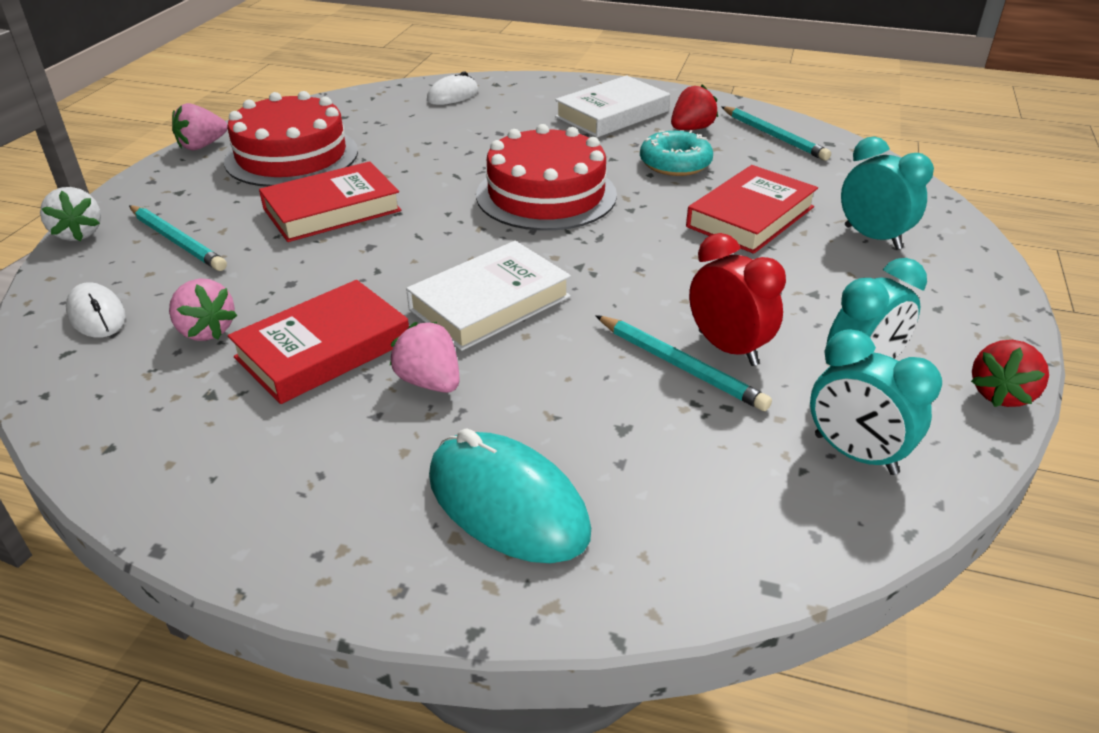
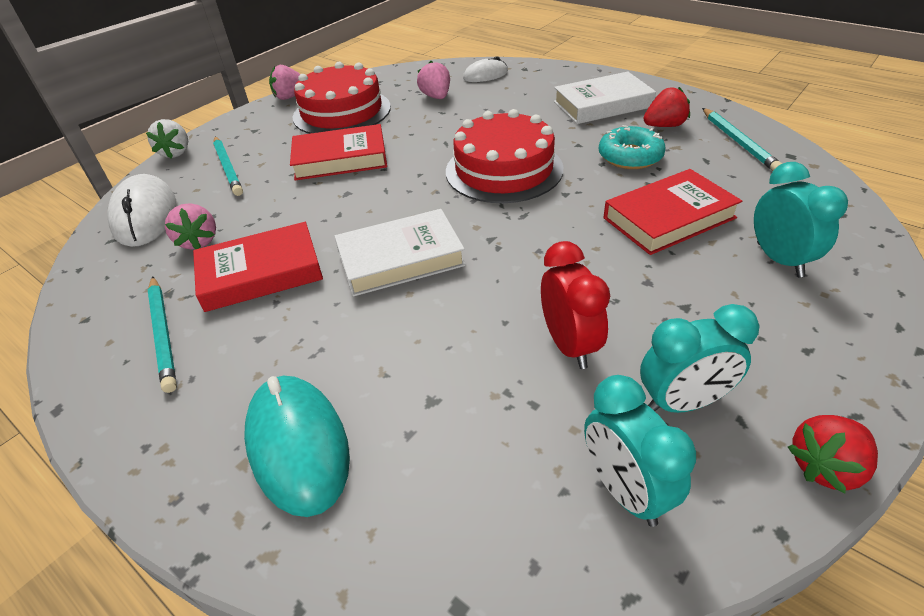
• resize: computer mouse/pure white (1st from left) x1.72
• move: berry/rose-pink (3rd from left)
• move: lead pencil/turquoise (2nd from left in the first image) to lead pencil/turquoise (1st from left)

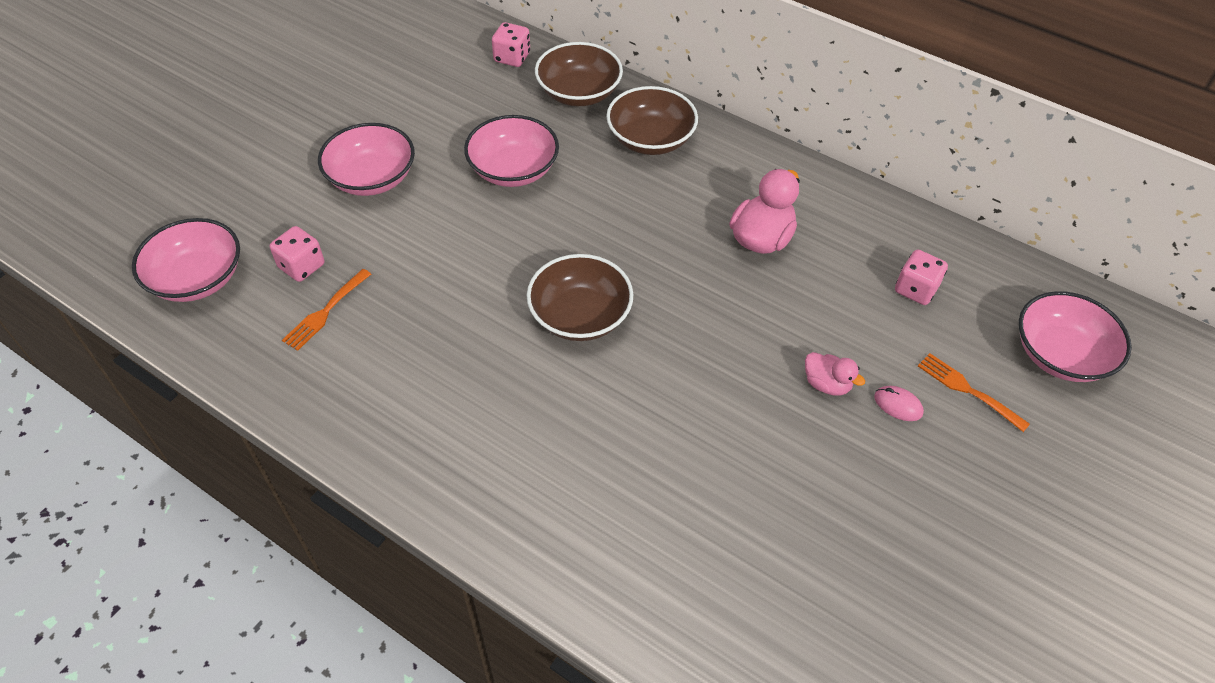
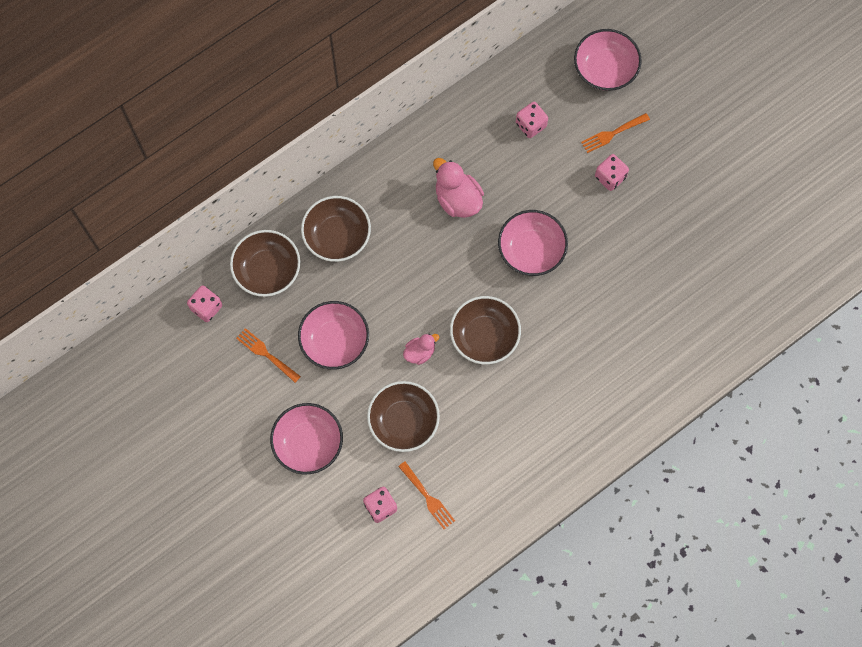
• move: deep dish/rose-pink (1st from left in the first image) to deep dish/rose-pink (3rd from left)
• move: duck/rose-pink (2nd from left in the first image) to duck/rose-pink (1st from left)
• replace: computer mouse/rose-pink to die/rose-pink (4th from left)
• insert: fork/bright orange (1st from left)
• insert: deep dish/brown (3rd from left)

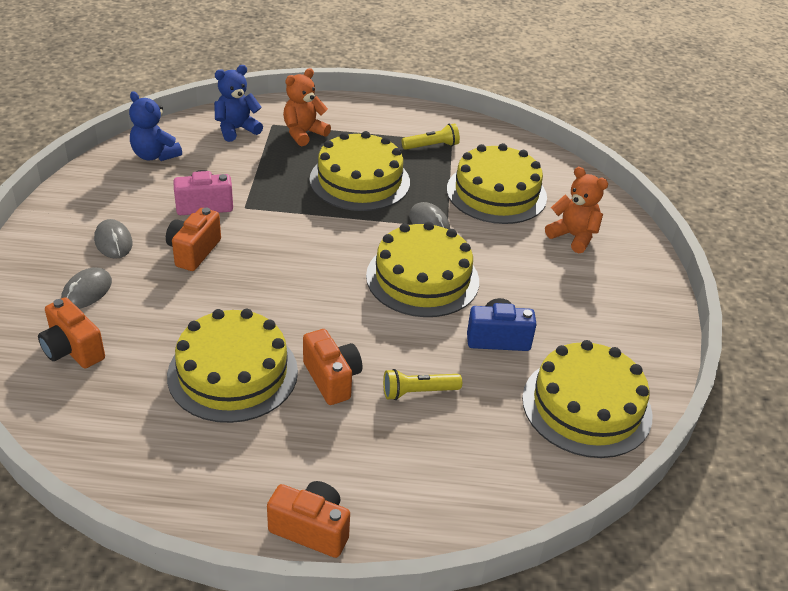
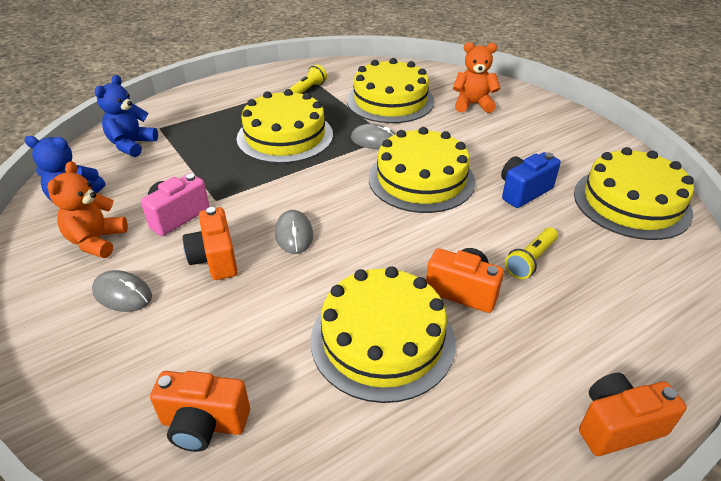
• move: computer mouse/gray (1st from left in the first image) to computer mouse/gray (2nd from left)
• move: teddy bear/bright orange (1st from left)

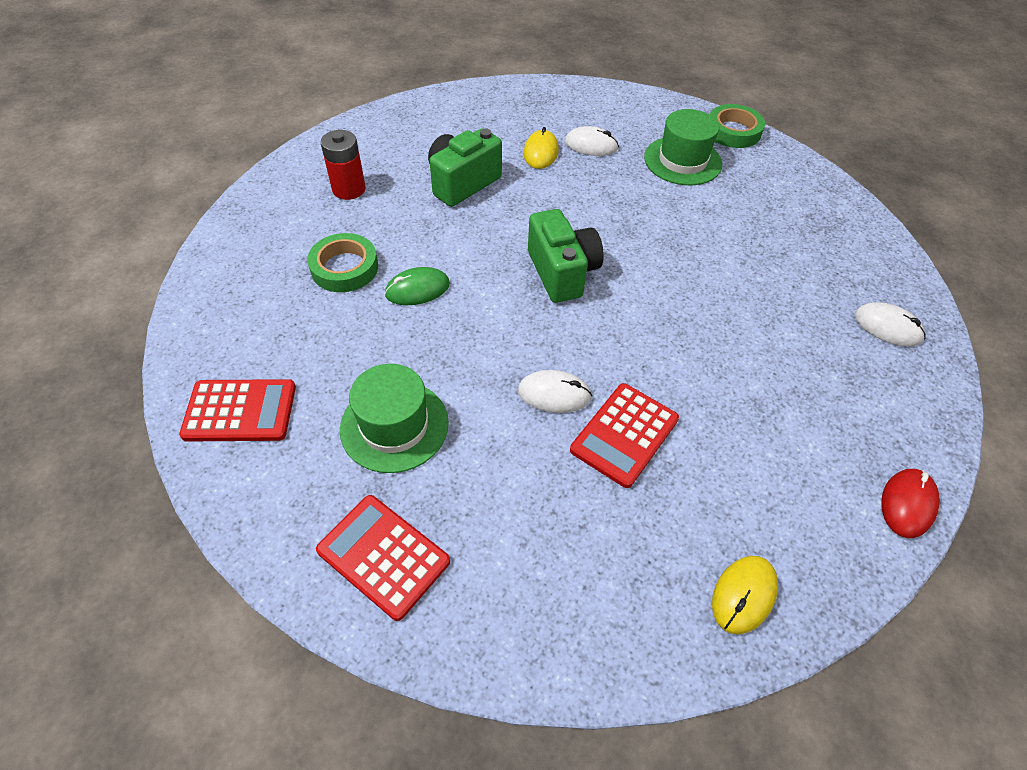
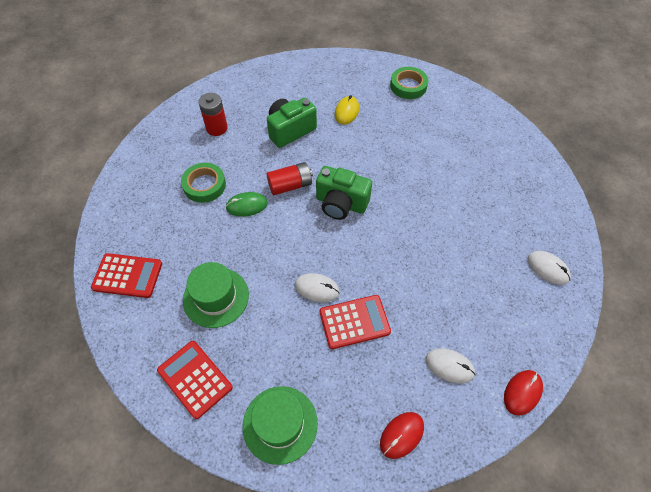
• rotate: photo camera/emerald (2nd from left) 120 degrees clockwise
• move: computer mouse/pure white (2nd from left)
• rotate: calculator/scarlet (3rd from left) 150 degrees counterclockwise
• move: top hat/emerald (2nd from left)
• move: roll of tape/emerald (2nd from left)
• recolor: computer mouse/bright yellow (2nd from left) to computer mouse/scarlet (1st from left)
• insert: power cell/scarlet (2nd from left)

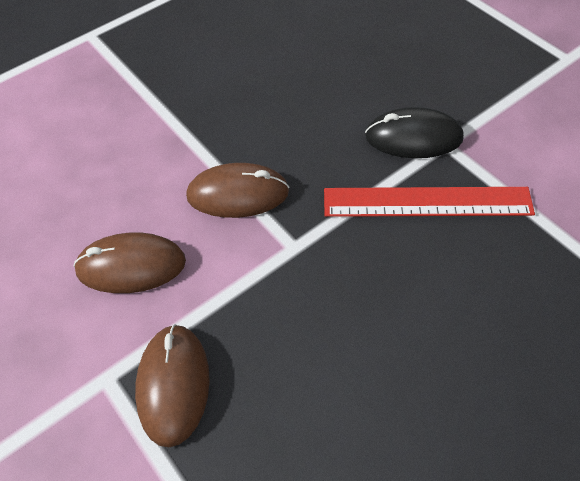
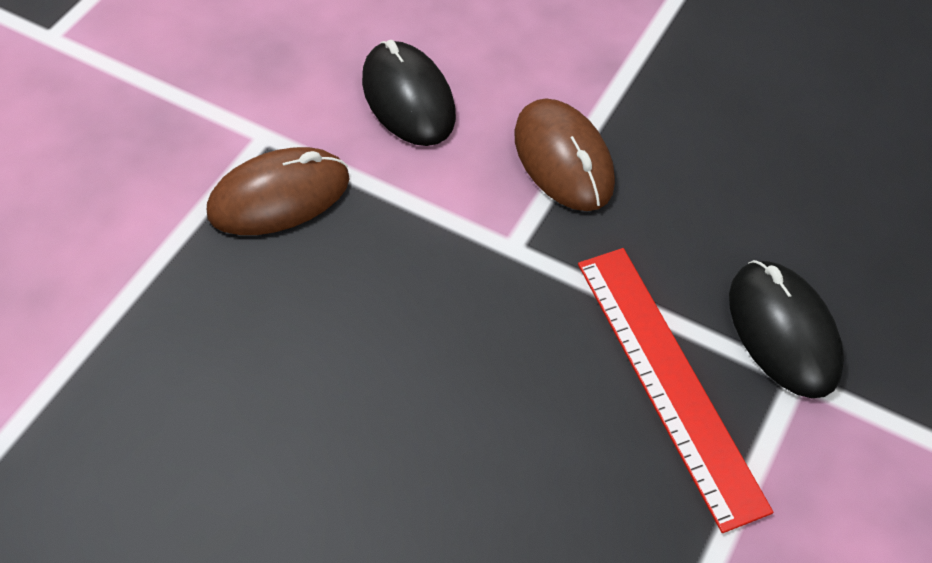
• recolor: computer mouse/brown (1st from left) to computer mouse/ebony (1st from left)

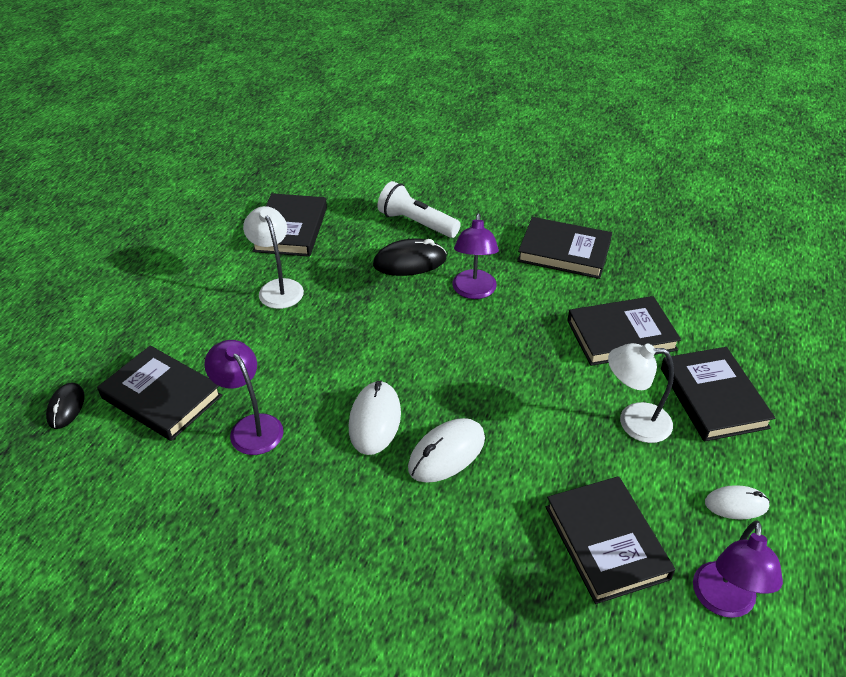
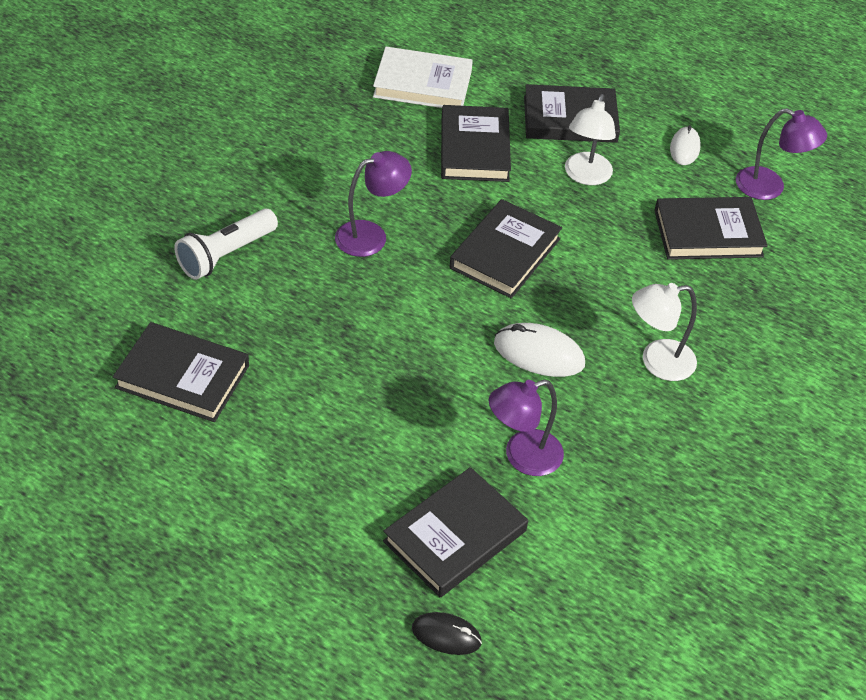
• move: reading lamp/pure white (1st from left in the first image) to reading lamp/pure white (2nd from left)
• delete: computer mouse/ebony (2nd from left)
• delete: computer mouse/pure white (2nd from left)
• rotate: reading lamp/royal purple (2nd from left in the first image) 45 degrees counterclockwise
• move: book/ebony (3rd from left in the first image) to book/ebony (4th from left)
• insert: book/pure white

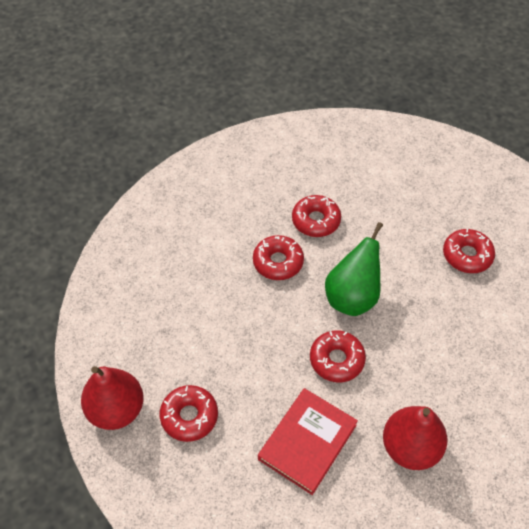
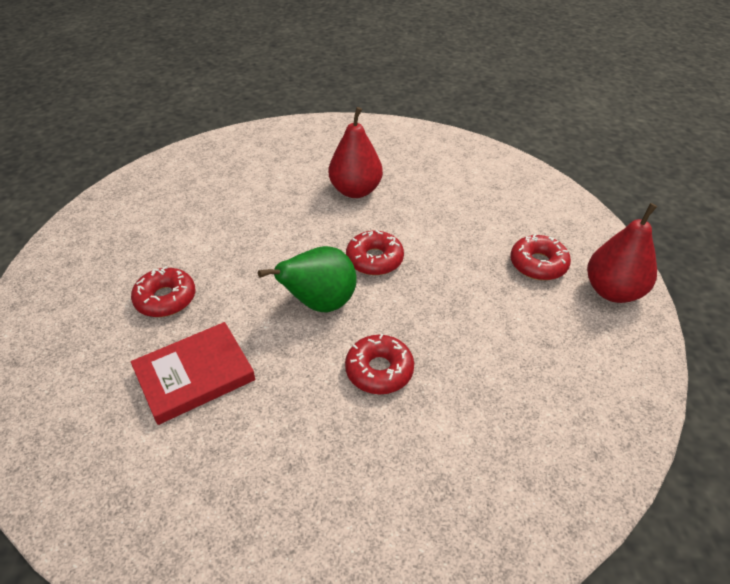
• move: book/scarlet
• delete: doughnut/scarlet (3rd from left)

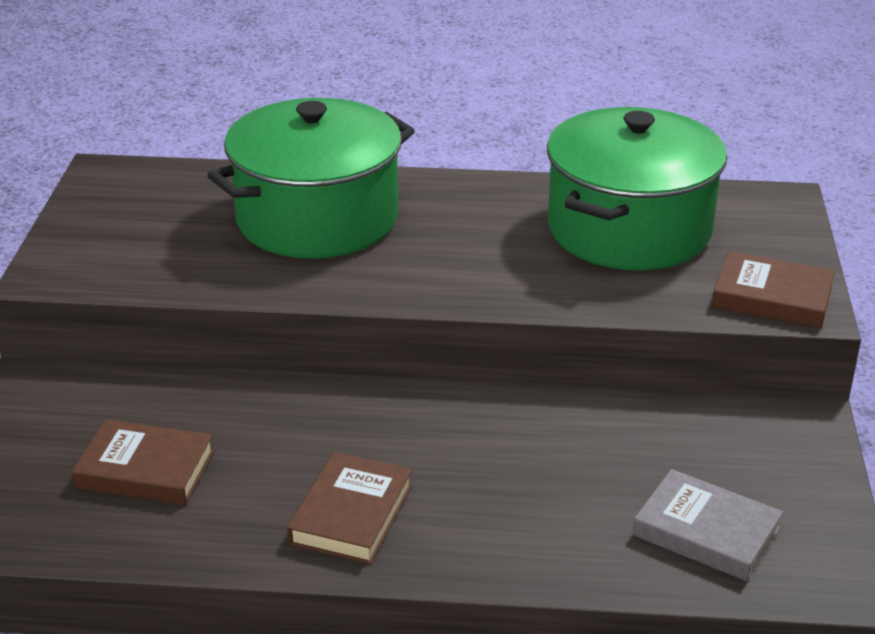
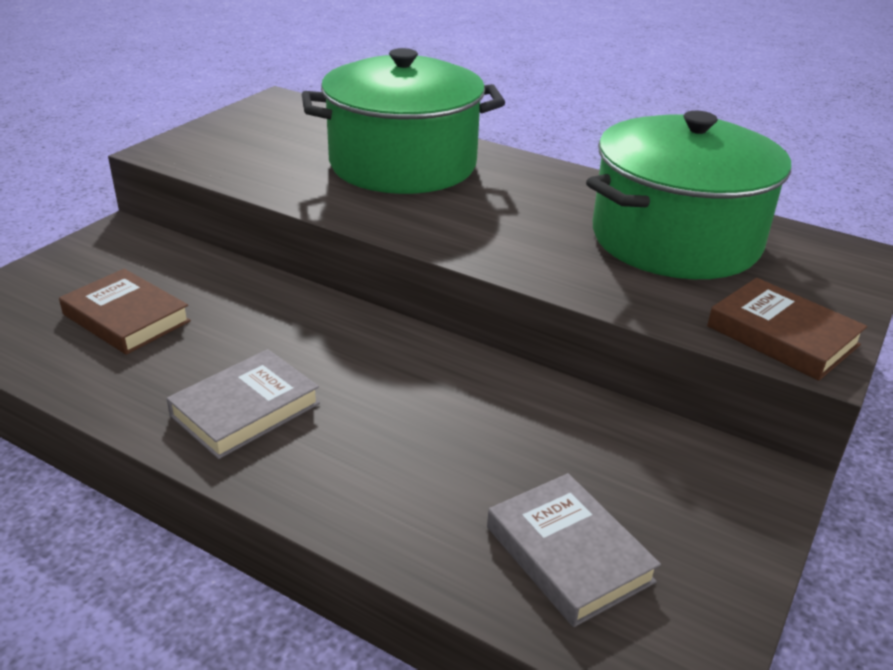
• recolor: book/brown (2nd from left) to book/gray (1st from left)

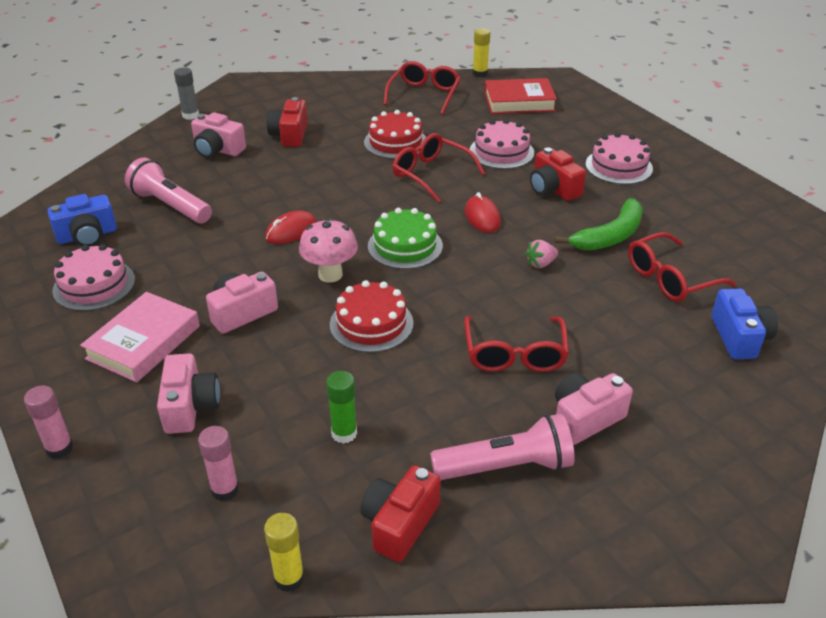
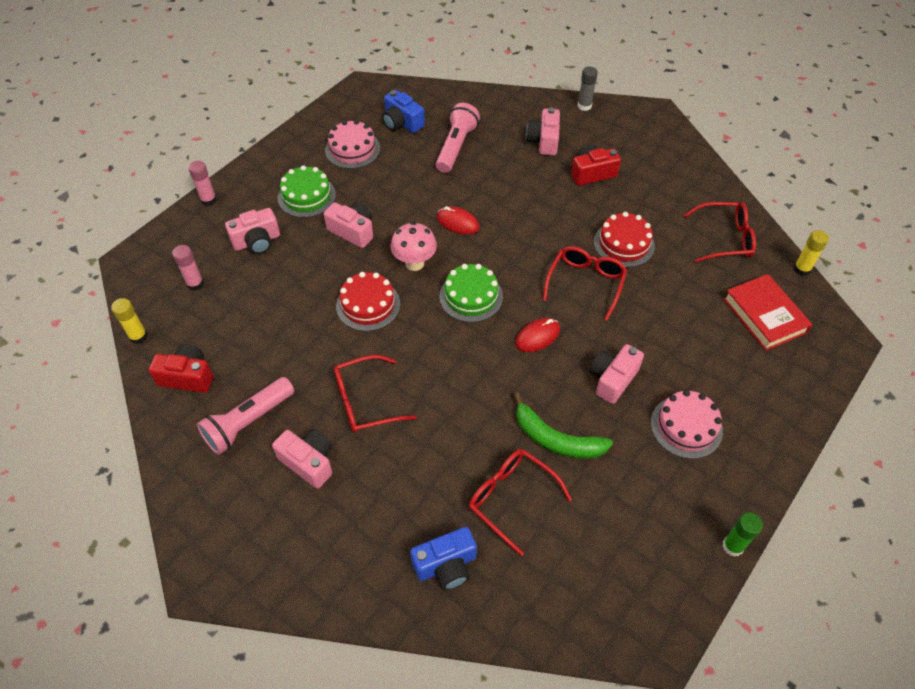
• replace: book/rose-pink to cake/emerald (1st from left)
• move: glue/emerald
• rotate: torch/rose-pink (2nd from left in the first image) 75 degrees clockwise
• delete: cake/rose-pink (2nd from left)
• delete: berry/rose-pink
• recolor: photo camera/scarlet (3rd from left) to photo camera/rose-pink (5th from left)

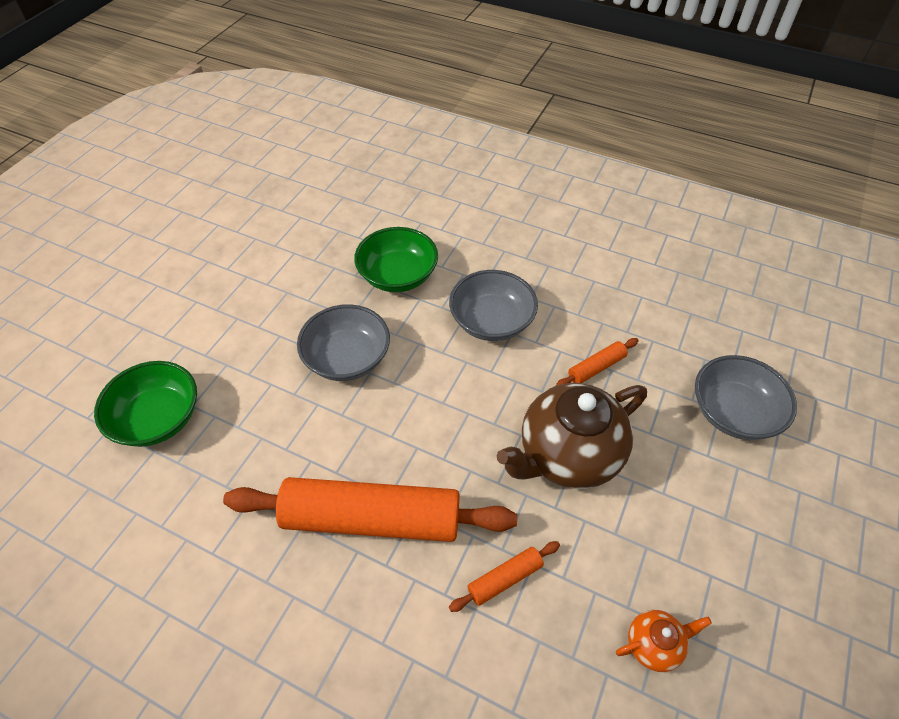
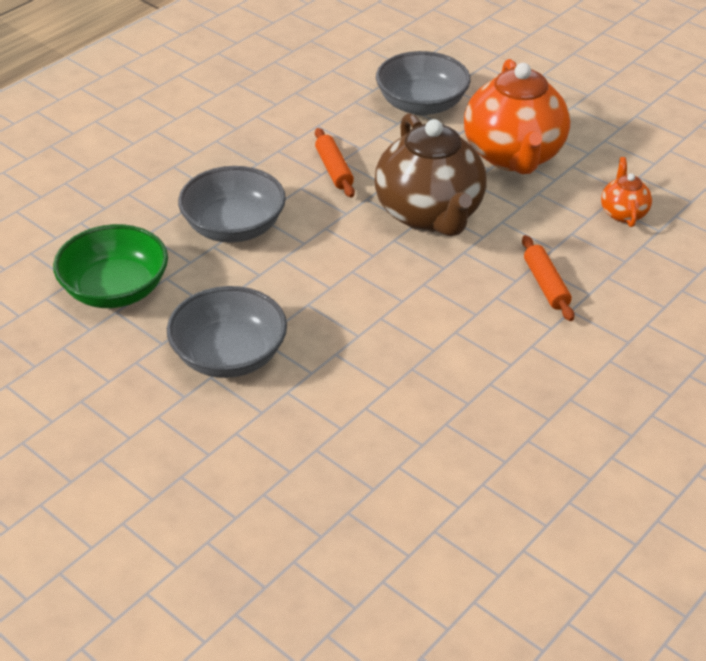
• delete: deep dish/emerald (1st from left)
• delete: rolling pin/bright orange (1st from left)
• insert: china teapot/bright orange (1st from left)

